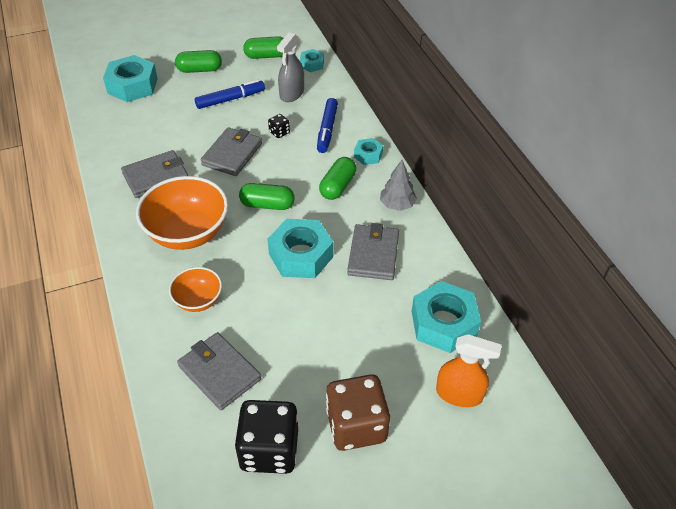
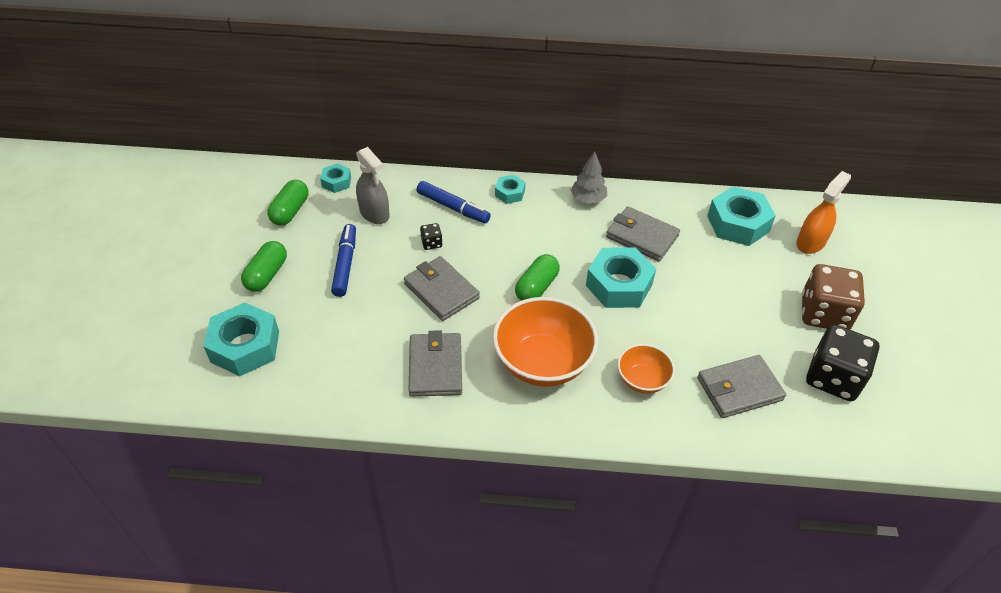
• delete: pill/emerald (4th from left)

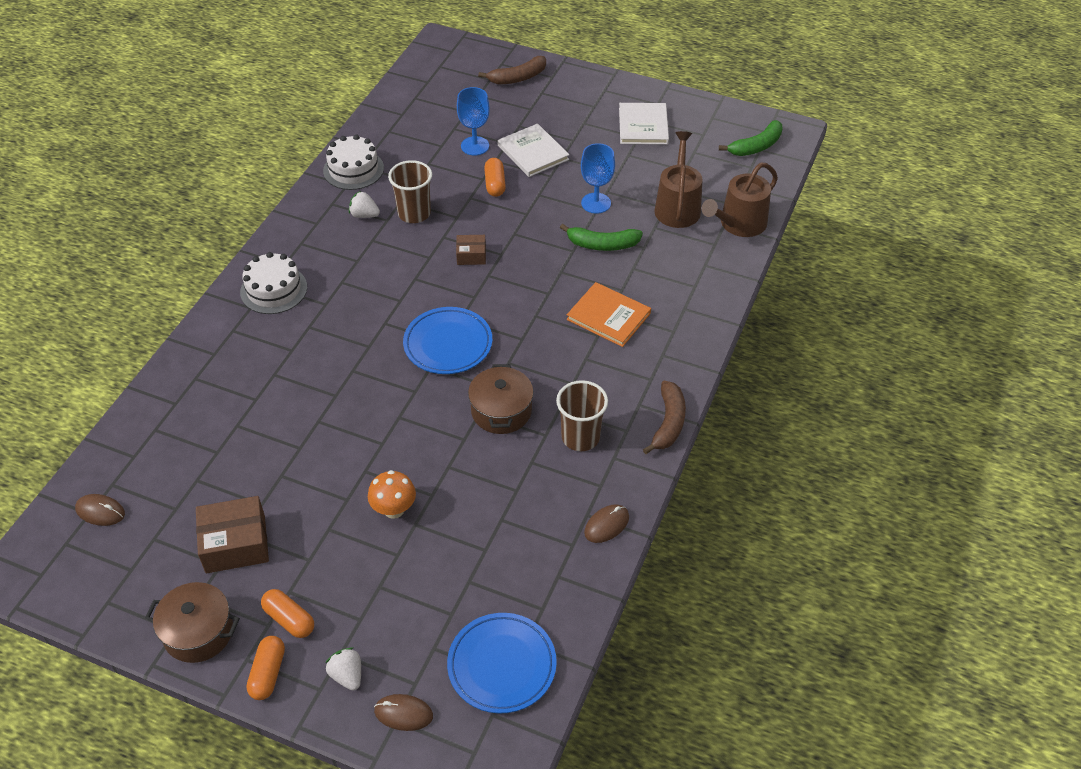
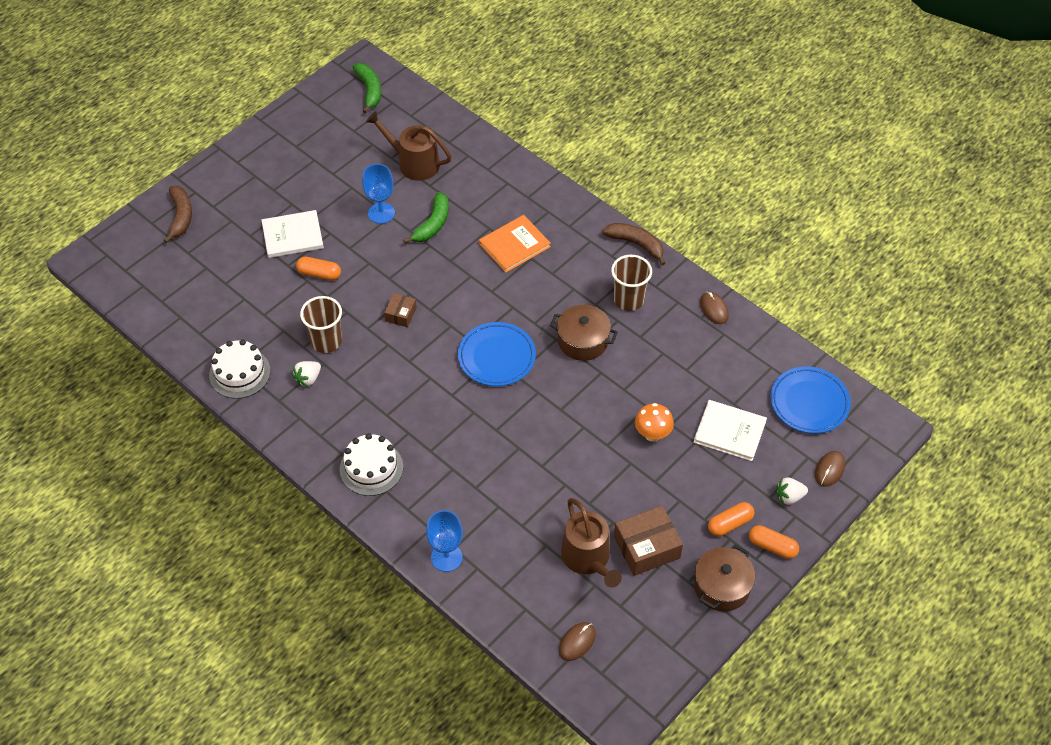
• rotate: box/brown (1st from left in the first image) 60 degrees clockwise
• move: goblet/royal blue (1st from left in the first image) to goblet/royal blue (2nd from left)
• move: book/pure white (2nd from left)
• move: sprinkling can/brown (2nd from left)

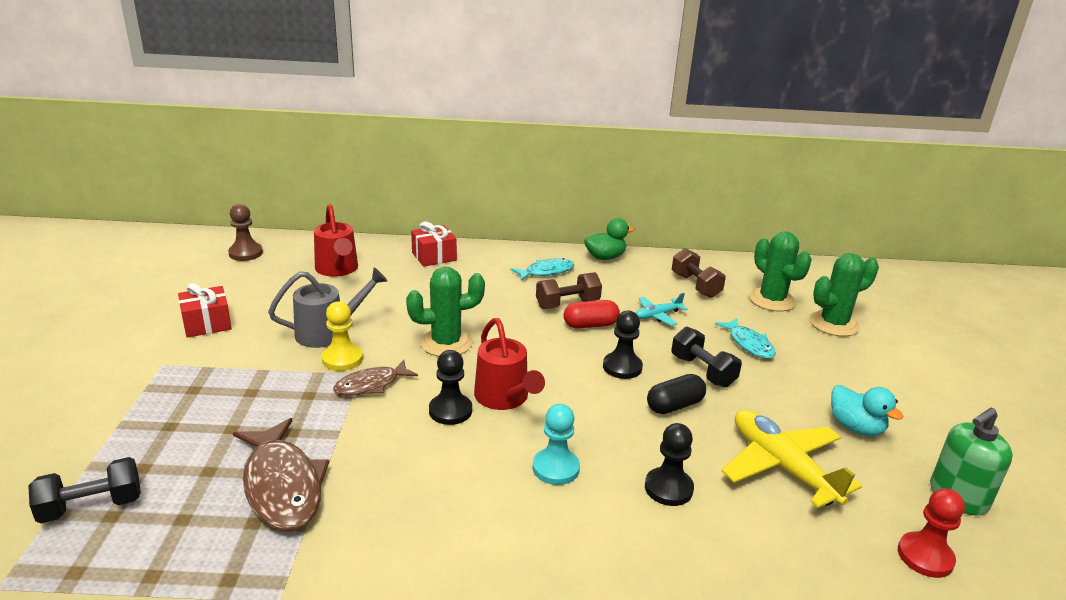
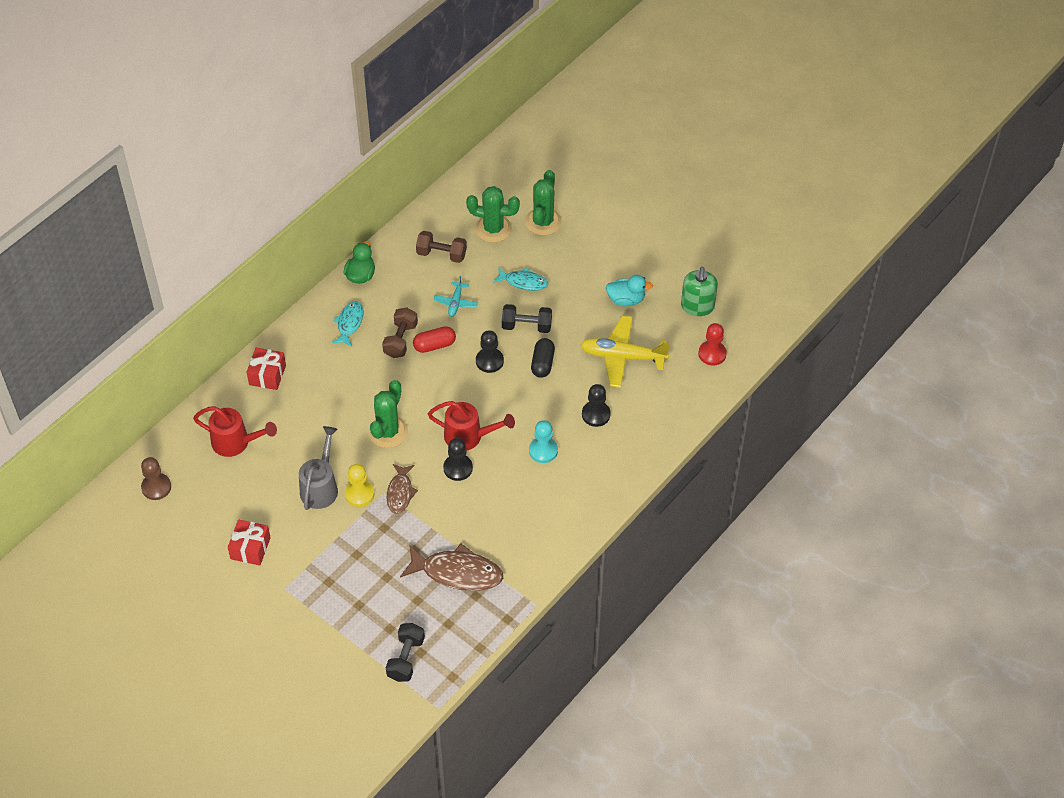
• rotate: pill/scarlet 45 degrees clockwise

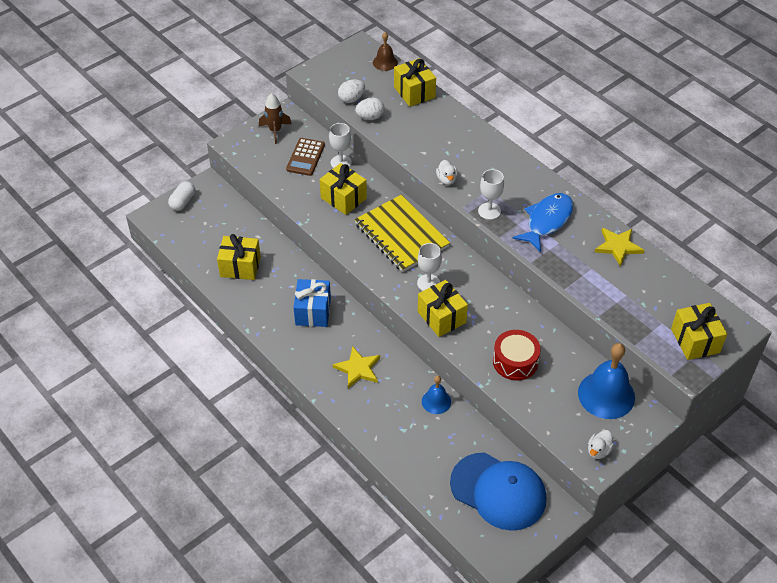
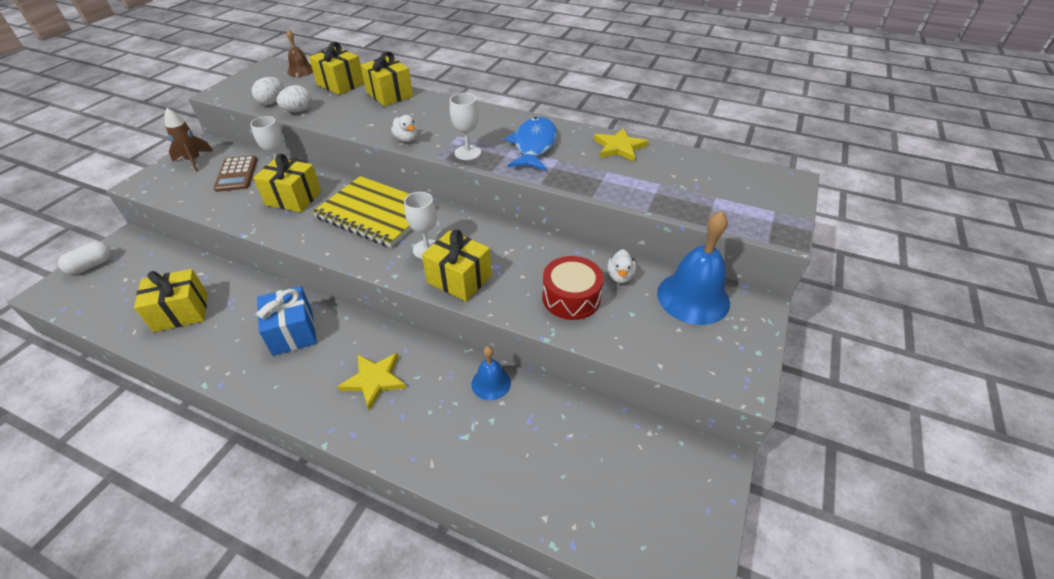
• rotate: pill/pure white 45 degrees clockwise
• delete: baseball cap/royal blue
• move: duck/pure white (2nd from left)
• move: gift/bright yellow (5th from left in the first image) to gift/bright yellow (4th from left)

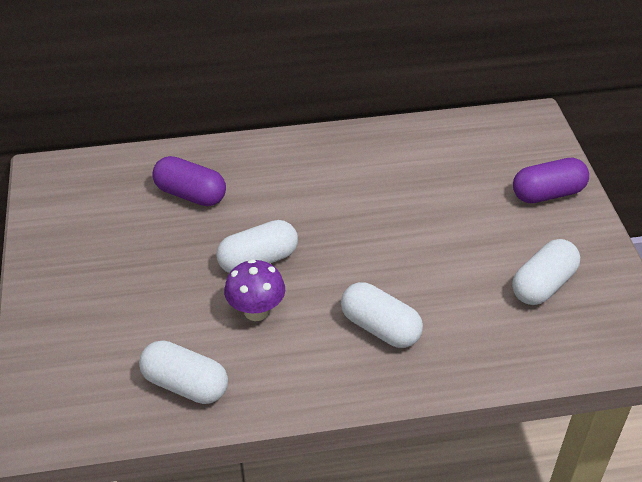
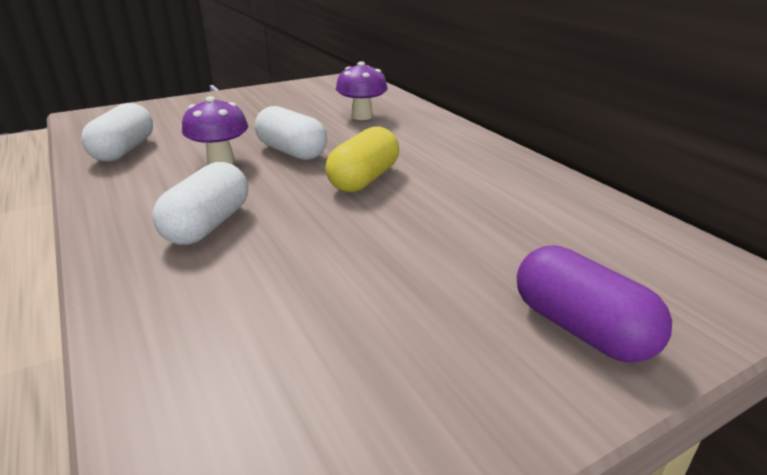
• replace: pill/royal purple (1st from left) to toadstool/royal purple (2nd from left)
• delete: pill/pure white (4th from left)
• insert: pill/bright yellow

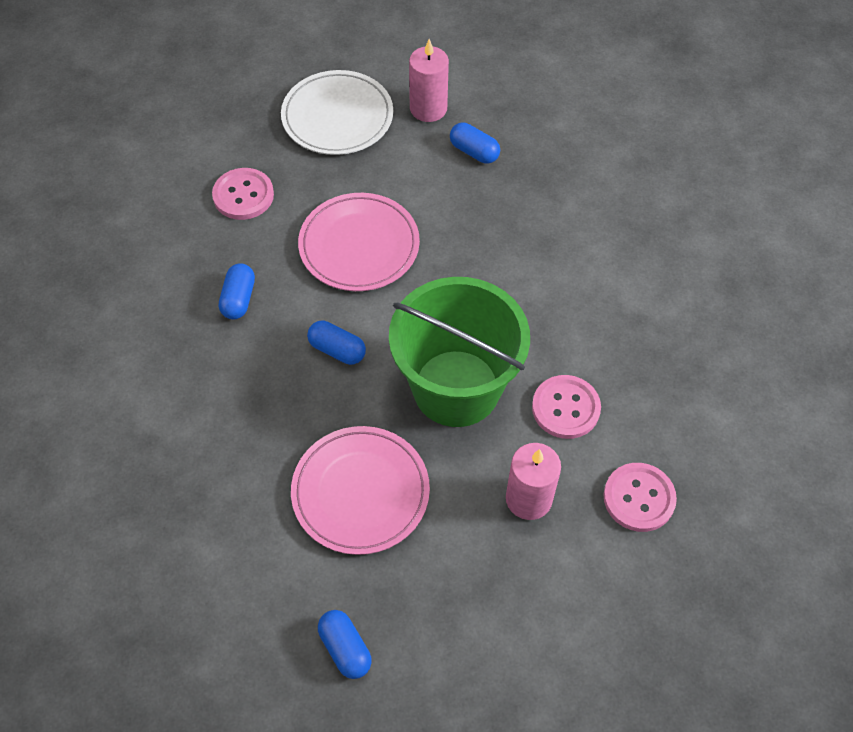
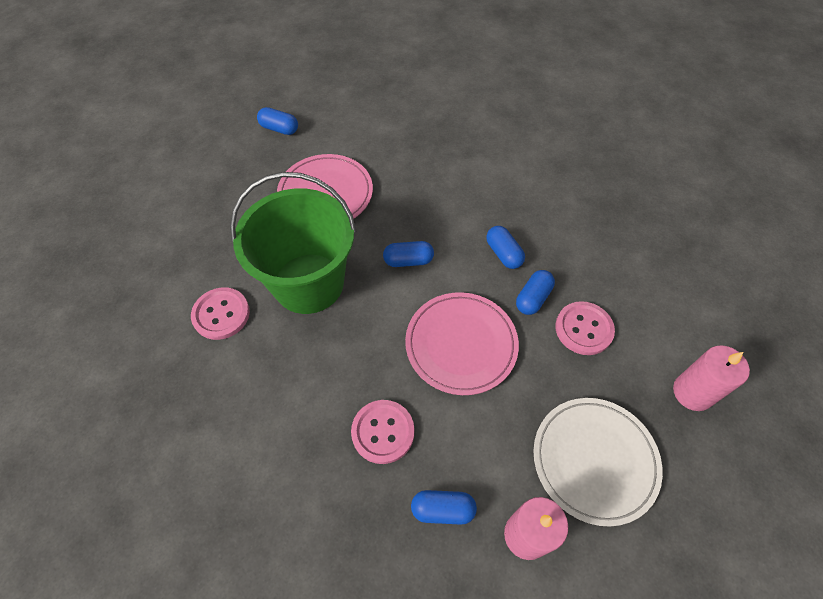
• move: wax candle/rose-pink (2nd from left)
• move: shirt button/rose-pink (3rd from left in the first image) to shirt button/rose-pink (2nd from left)
• insert: pill/royal blue (5th from left)

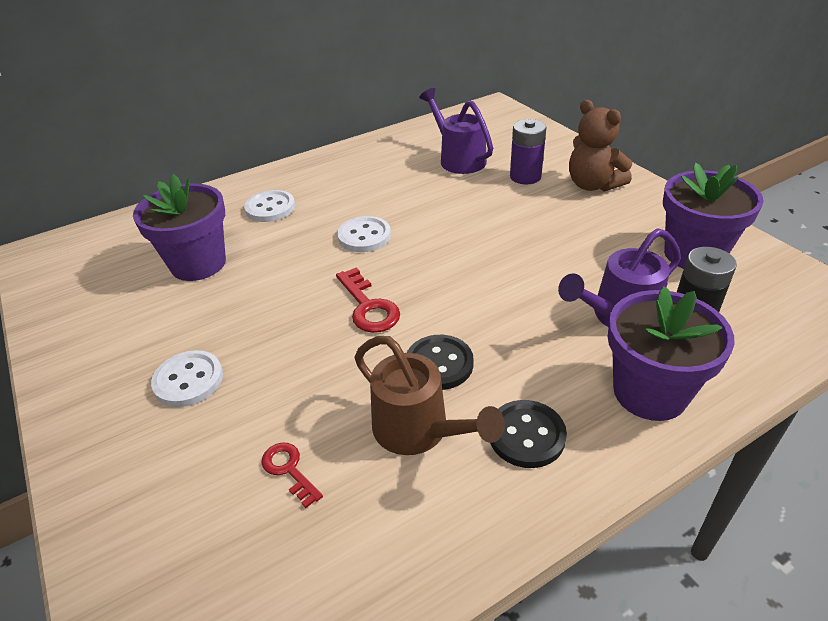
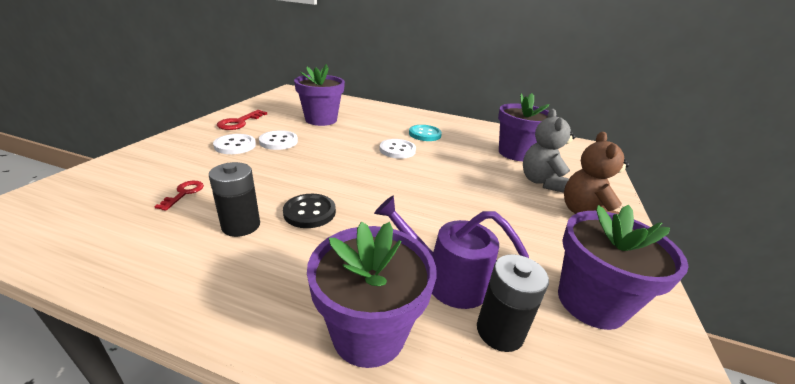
• move: shirt button/pure white (2nd from left)
• move: key/scarlet (2nd from left)
• replace: sprinkling can/brown to power cell/ebony (1st from left)
• replace: sprinkling can/royal purple (1st from left) to plant pot/royal purple (3rd from left)
• delete: shirt button/ebony (2nd from left)
• replace: power cell/royal purple to teddy bear/gray
• insert: shirt button/turquoise

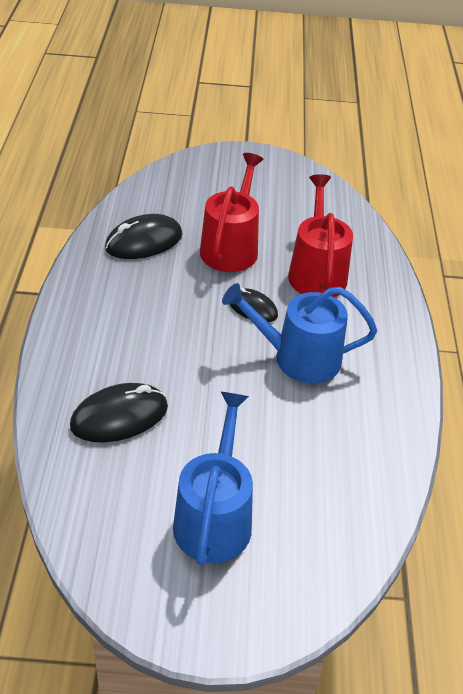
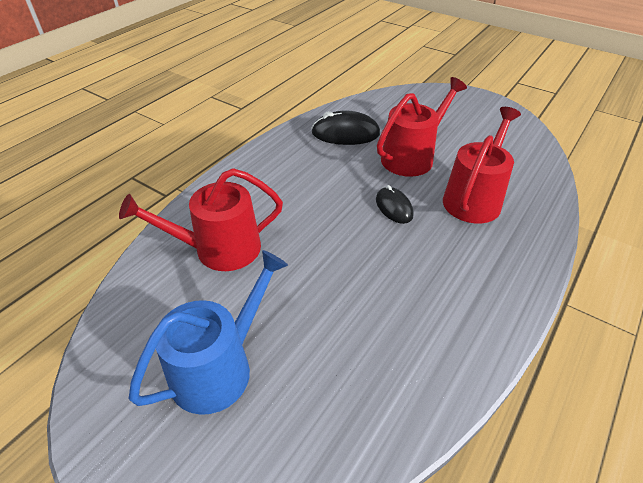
• replace: computer mouse/ebony (1st from left) to sprinkling can/scarlet (1st from left)
• delete: sprinkling can/royal blue (2nd from left)

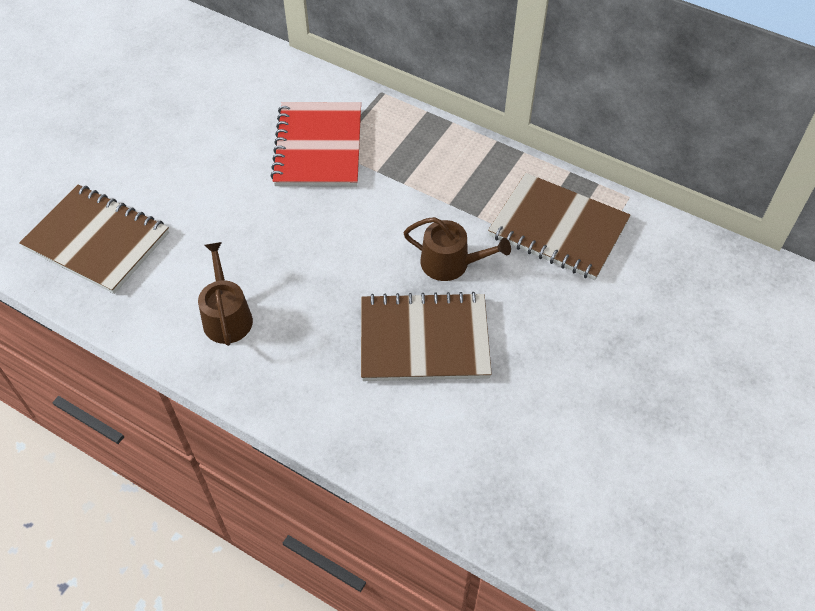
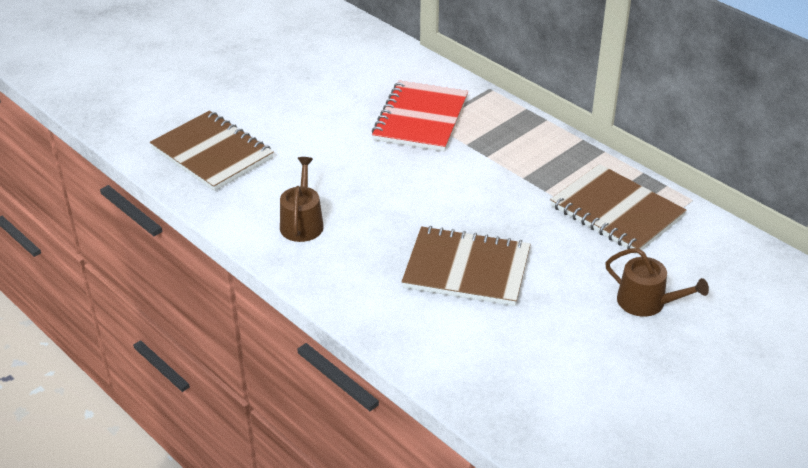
• move: sprinkling can/brown (2nd from left)

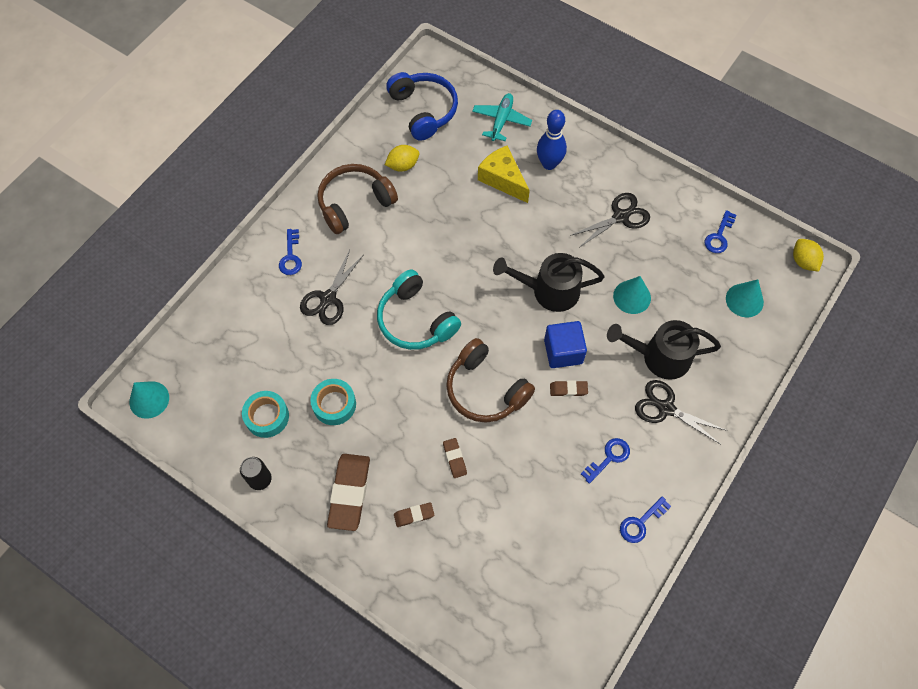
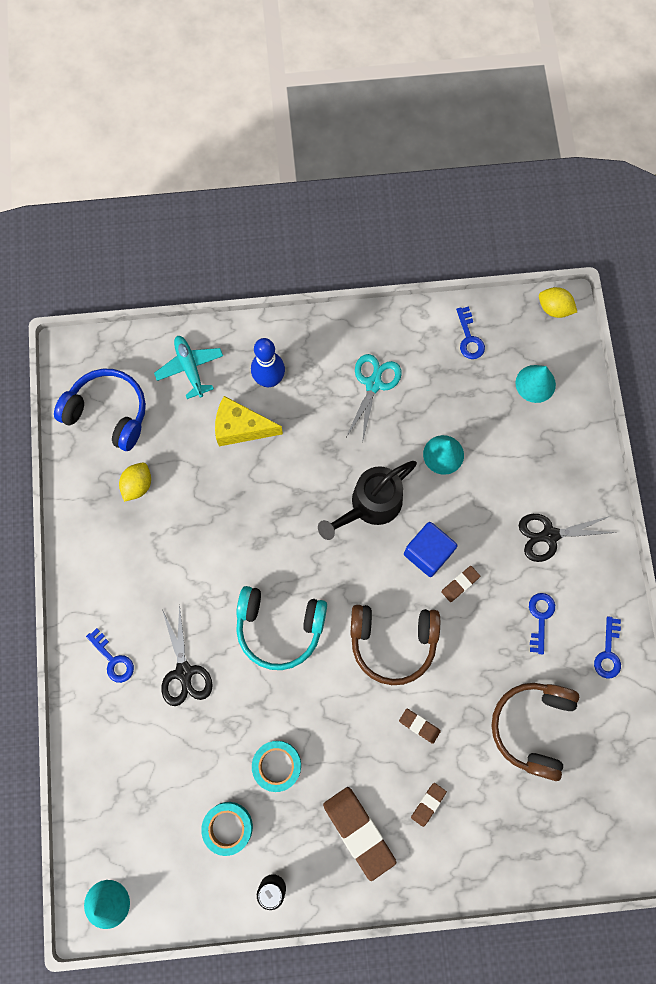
• move: headset/brown (1st from left in the first image) to headset/brown (2nd from left)
• recolor: pair of scissors/ebony (2nd from left) to pair of scissors/turquoise
• delete: sprinkling can/ebony (2nd from left)

